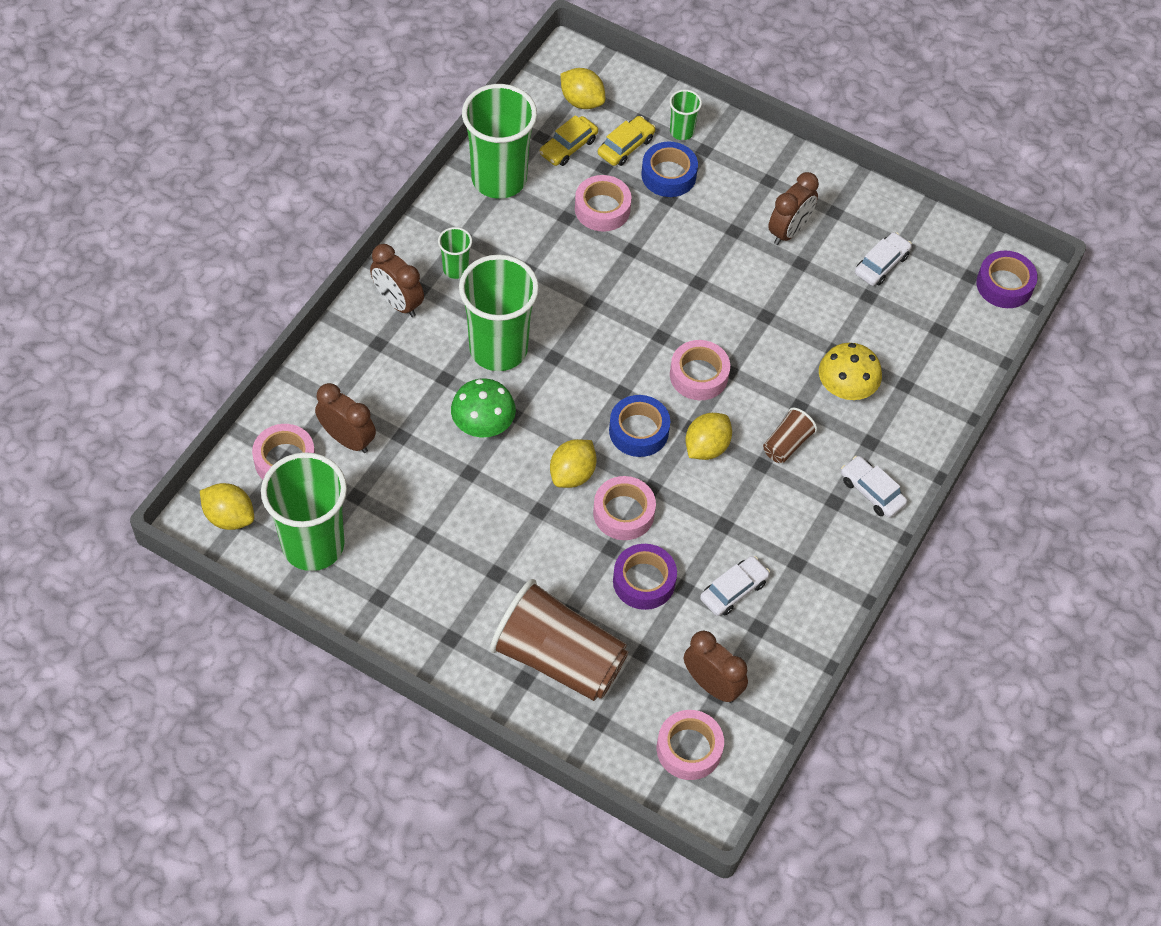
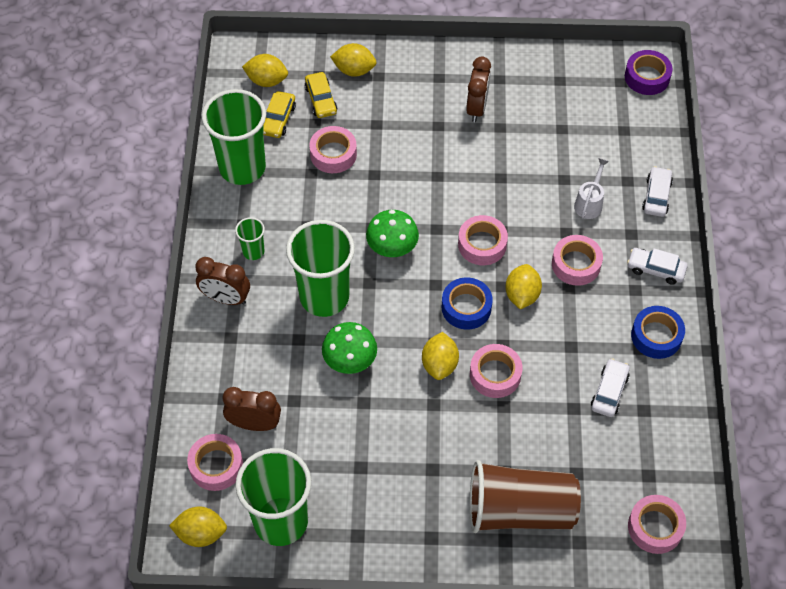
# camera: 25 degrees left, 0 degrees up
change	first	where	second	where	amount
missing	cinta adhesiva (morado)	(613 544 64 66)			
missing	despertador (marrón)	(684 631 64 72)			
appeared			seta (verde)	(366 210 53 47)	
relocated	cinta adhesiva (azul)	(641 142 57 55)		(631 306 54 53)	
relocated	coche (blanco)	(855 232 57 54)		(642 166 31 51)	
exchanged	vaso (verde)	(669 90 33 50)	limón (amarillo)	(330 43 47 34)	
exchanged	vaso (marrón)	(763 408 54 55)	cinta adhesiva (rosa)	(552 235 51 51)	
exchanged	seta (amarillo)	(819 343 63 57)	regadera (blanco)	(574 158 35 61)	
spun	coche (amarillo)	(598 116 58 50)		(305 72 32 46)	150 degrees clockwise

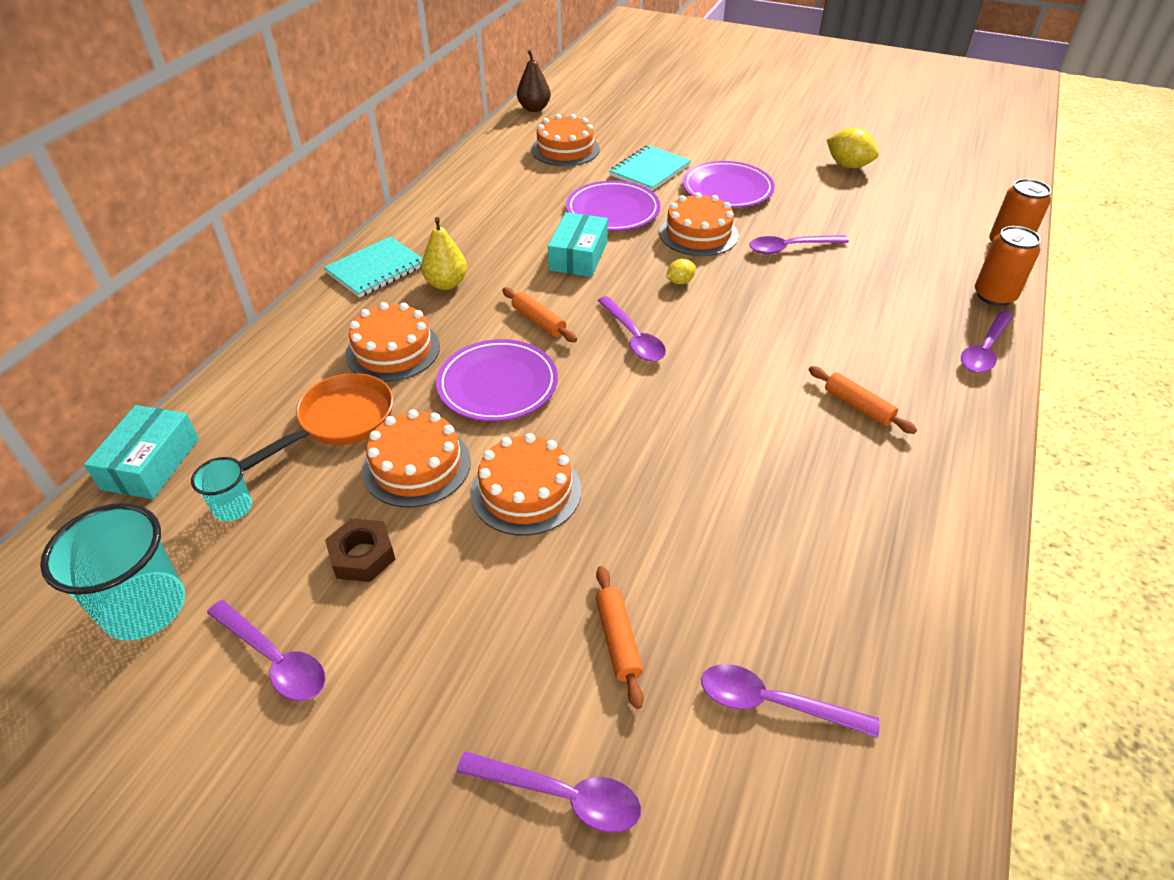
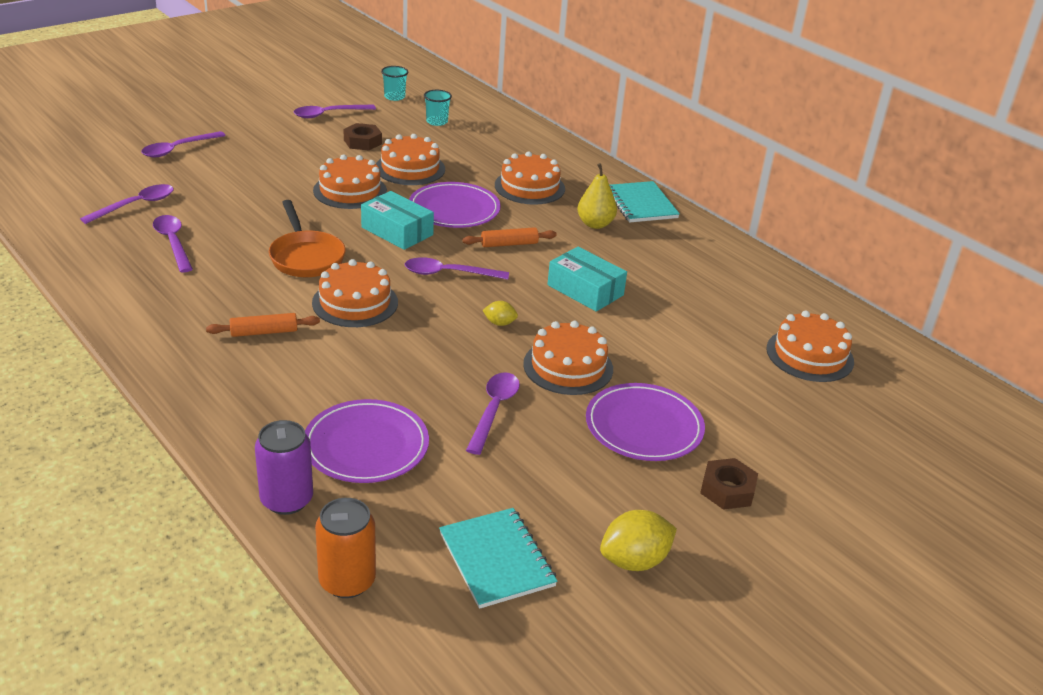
# camera: 115 degrees right, 10 degrees down
change	first	where	second	where	amount
missing	pera (marrón)	(517 50 34 62)			
missing	rodillo (naranja)	(596 566 48 143)			
appeared			tarta (naranja)	(312 259 86 68)	
appeared			tuerca (marrón)	(700 458 58 52)	
relocated	caja (turquesa)	(84 405 115 94)		(361 191 73 59)	
relocated	sartén (naranja)	(240 373 153 98)		(269 200 77 77)	
relocated	plato (morado)	(566 181 95 50)		(305 399 124 84)	
relocated	cuaderno (turquesa)	(609 145 82 46)		(439 508 118 101)	
relocated	cuchara (morado)	(961 311 53 62)		(153 215 40 57)	
colour	lata (naranja)	(975 226 66 80)	lata (morado)	(255 420 58 95)	
spun	limón (amarillo)	(666 259 30 25)		(482 301 36 25)	75 degrees counterclockwise
size	vaso (turquesa)	(40 503 145 138)		(381 66 27 35)	x0.53

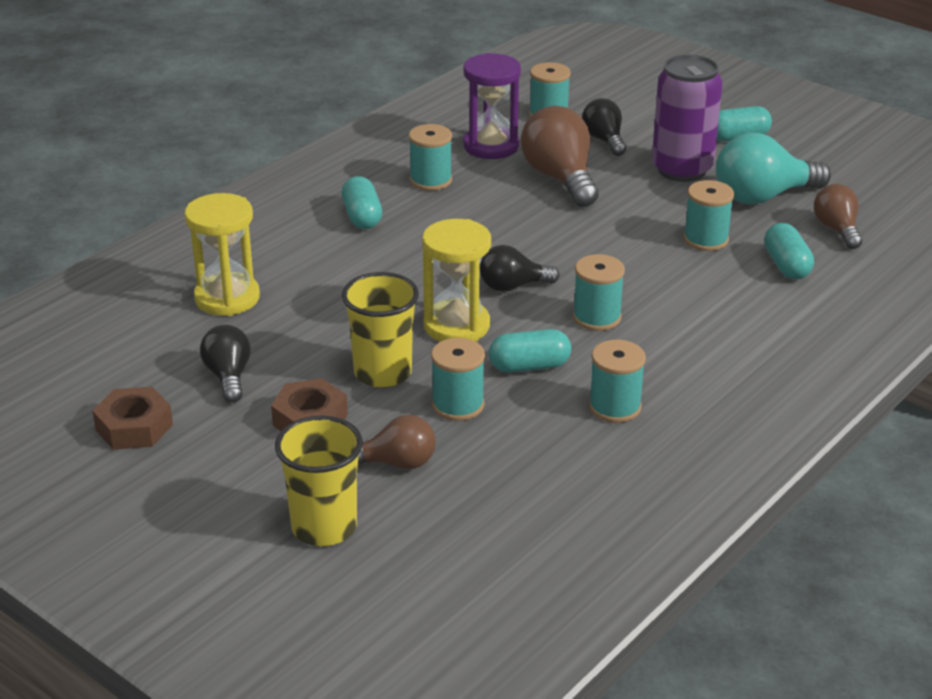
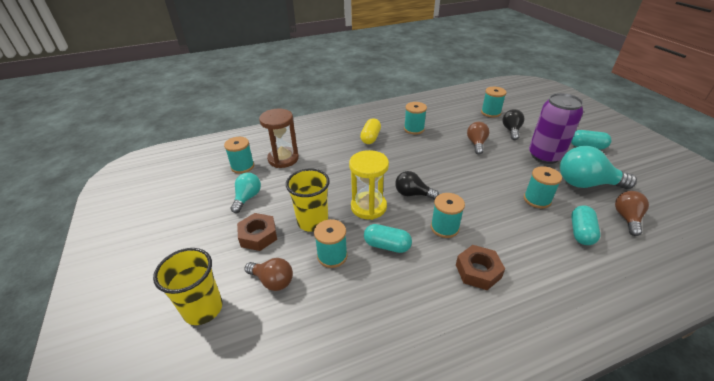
# camera: 30 degrees right, 5 degrees up
change	first	where	second	where	amount
missing	reloj de arena (morado)	(463 53 58 106)			
relocated	tuerca (marrón)	(92 387 81 63)		(456 245 49 45)	
relocated	carrete (turquesa)	(589 340 57 83)		(224 137 30 37)	
colour	reloj de arena (amarillo)	(185 193 75 123)	reloj de arena (marrón)	(259 109 40 59)	
colour	bombilla (negro)	(200 325 51 78)	bombilla (turquesa)	(230 173 31 40)	
colour	cápsula (turquesa)	(342 176 40 53)	cápsula (amarillo)	(360 118 21 26)	
size	bombilla (marrón)	(521 106 77 101)		(467 122 22 33)	x0.60

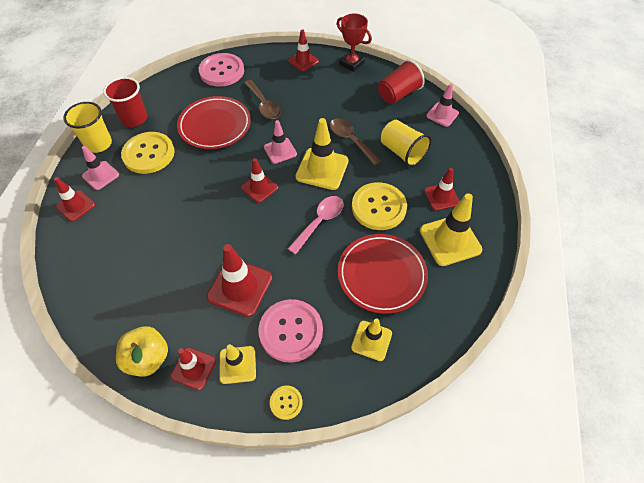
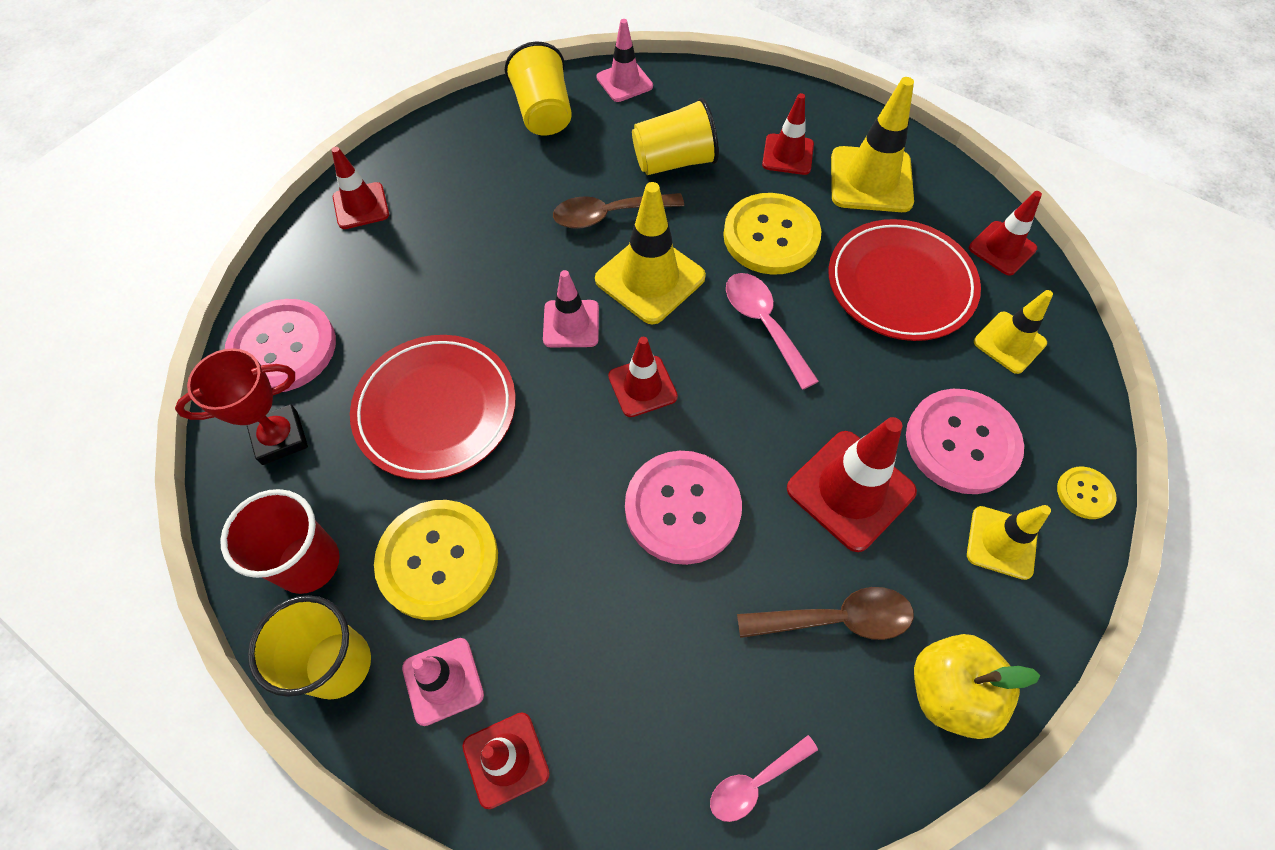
# camera: 65 degrees left, 5 degrees up
change	first	where	second	where	amount
appeared			botón (rosa)	(625 451 117 114)	
appeared			cuchara (rosa)	(710 735 108 87)	
relocated	cono de tráfico (rojo)	(170 347 46 43)		(969 191 73 85)	
relocated	cuchara (marrón)	(244 80 37 39)		(737 587 177 53)	
relocated	trofeo (rojo)	(337 13 35 59)		(175 348 133 117)	
colour	vaso (rojo)	(378 59 47 45)	vaso (amarillo)	(505 42 67 93)	

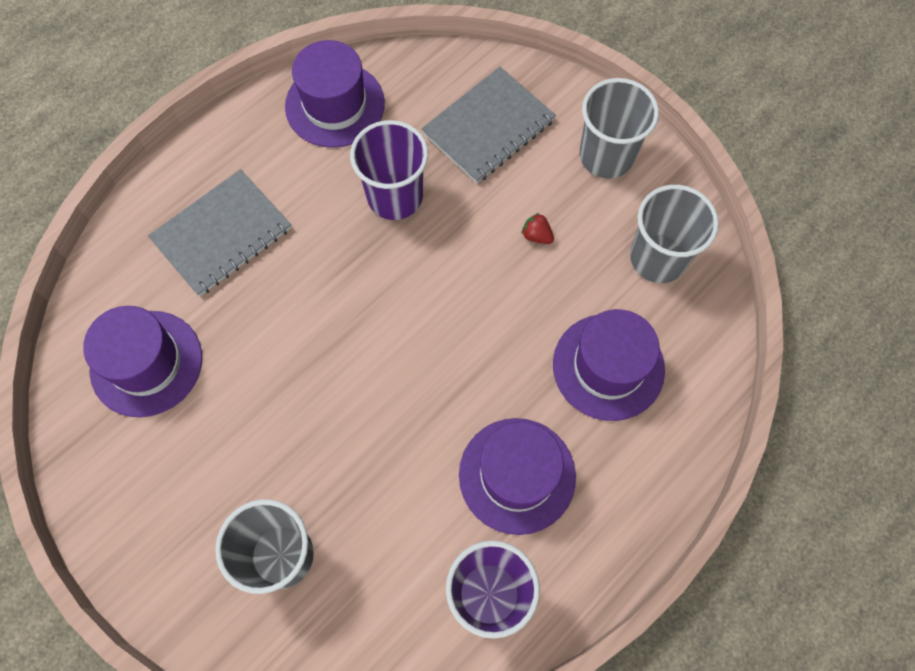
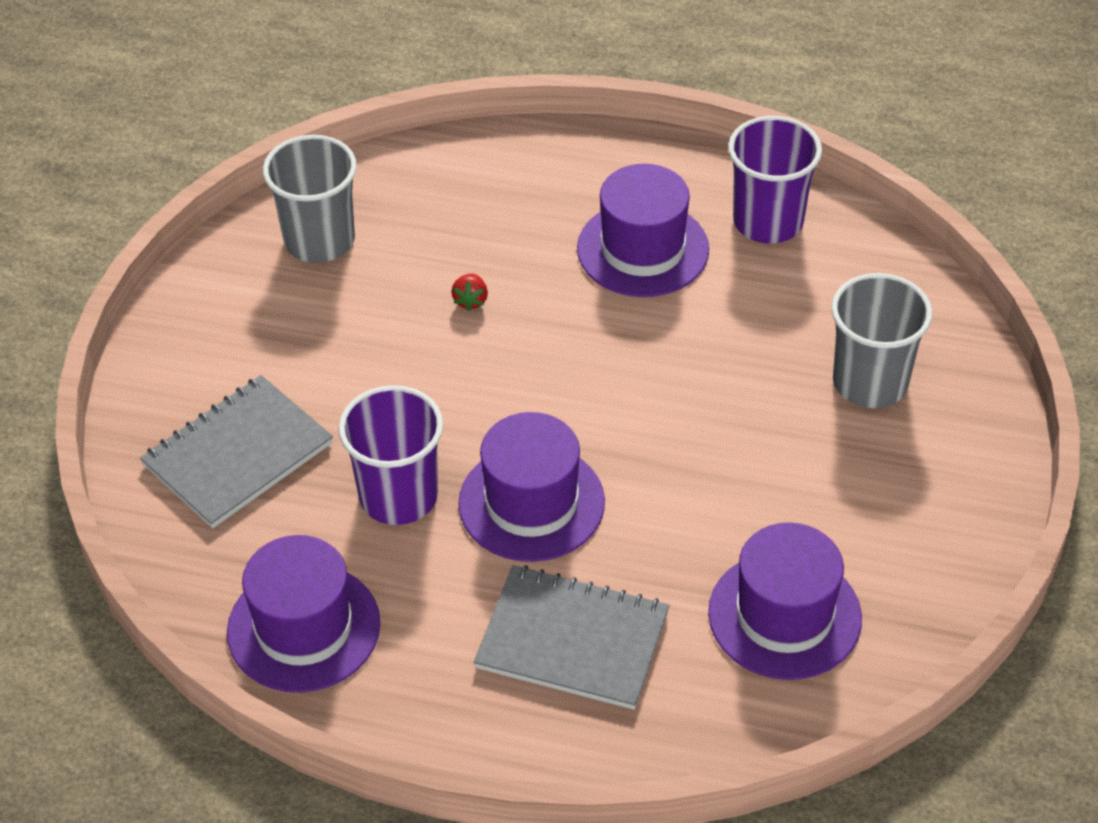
# camera: 120 degrees left, 20 degrees down
change	first	where	second	where	amount
missing	vaso (gris)	(580 78 79 101)			
relocated	fresa (rojo)	(521 213 33 31)		(451 273 37 38)	
relocated	sombrero (morado)	(553 309 112 112)		(458 412 147 150)	
spun	cuaderno (gris)	(421 67 135 116)		(140 375 193 153)	60 degrees counterclockwise

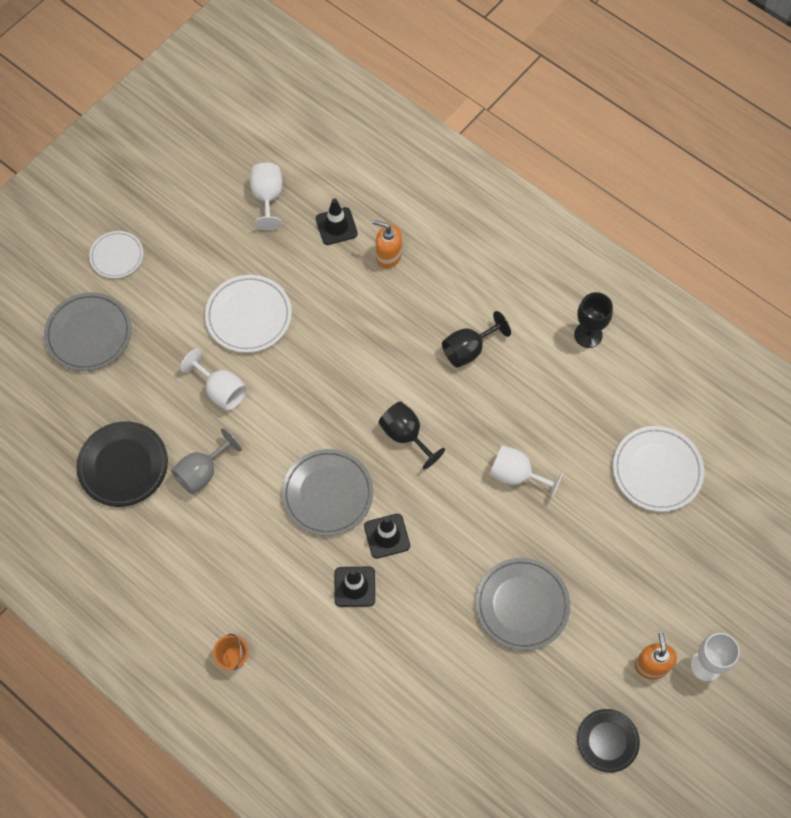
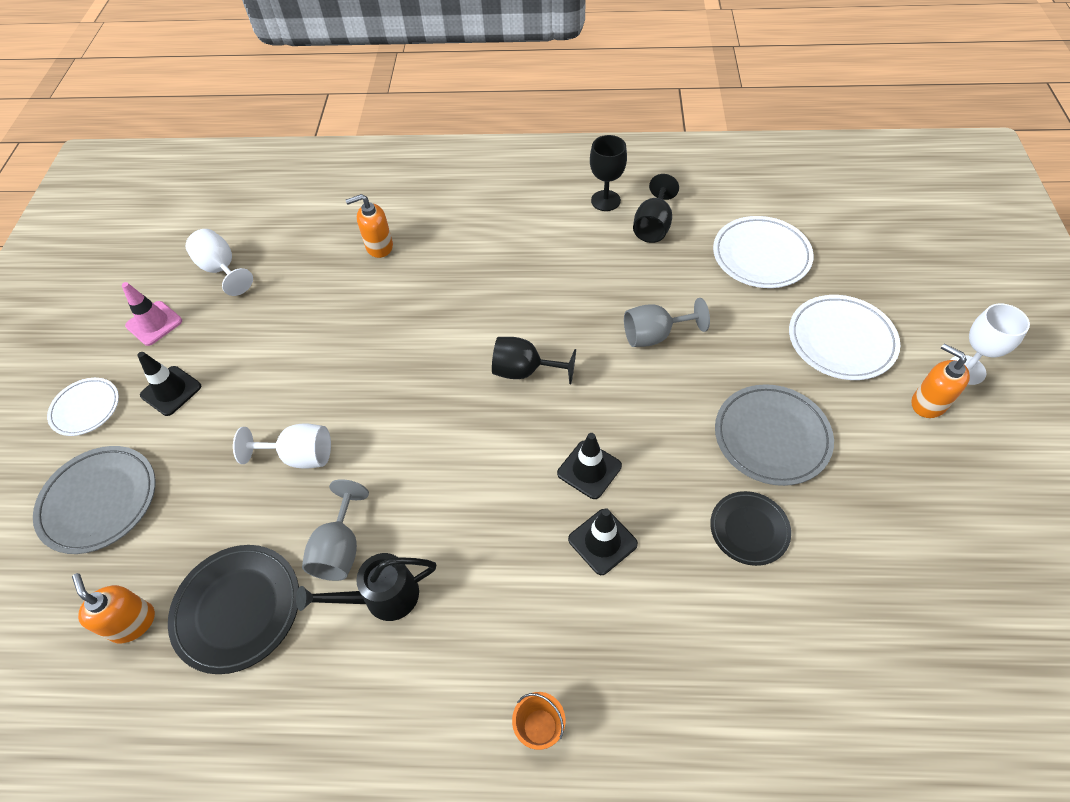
# camera: 35 degrees left, 10 degrees down
change	first	where	second	where	amount
missing	plato (gris)	(282 449 91 87)			
appeared			dispensador de jabón (naranja)	(72 573 83 70)	
appeared			cono de tráfico (rosa)	(122 282 60 64)	
appeared			regadera (negro)	(296 553 140 68)	
relocated	plato (blanco)	(205 275 87 78)		(789 295 111 85)	
relocated	cono de tráfico (negro)	(316 198 42 47)		(137 352 64 64)	
relocated	copa (negro)	(442 311 69 57)		(633 174 46 69)	
relocated	plato (negro)	(577 709 63 64)		(710 491 81 75)	
colour	copa (blanco)	(489 445 74 55)	copa (gris)	(624 298 86 49)	

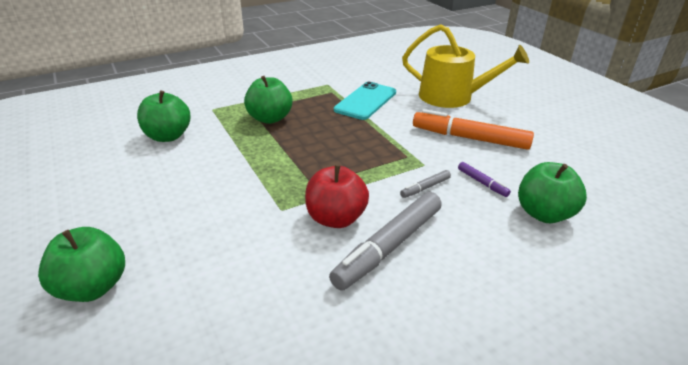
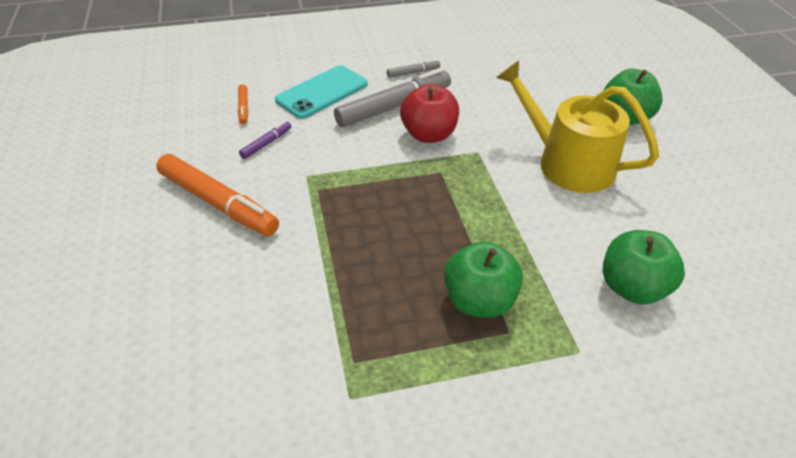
# camera: 165 degrees left, 10 degrees up
change	first	where	second	where	amount
relocated	móvil (turquesa)	(334 82 62 38)		(275 65 93 54)	
relocated	rotulador (gris)	(400 170 51 28)		(387 59 53 19)	
relocated	regadera (amarillo)	(402 24 127 84)		(496 61 163 132)	
exchanged	manzana (verde)	(518 162 69 61)	rotulador (naranja)	(238 84 10 40)	
spun	rotulador (morado)	(458 162 53 35)		(239 121 52 38)	60 degrees clockwise

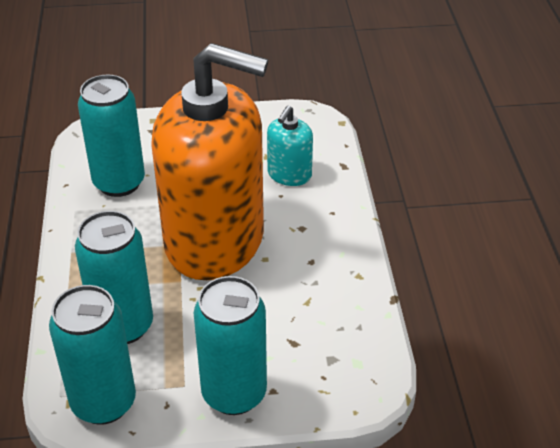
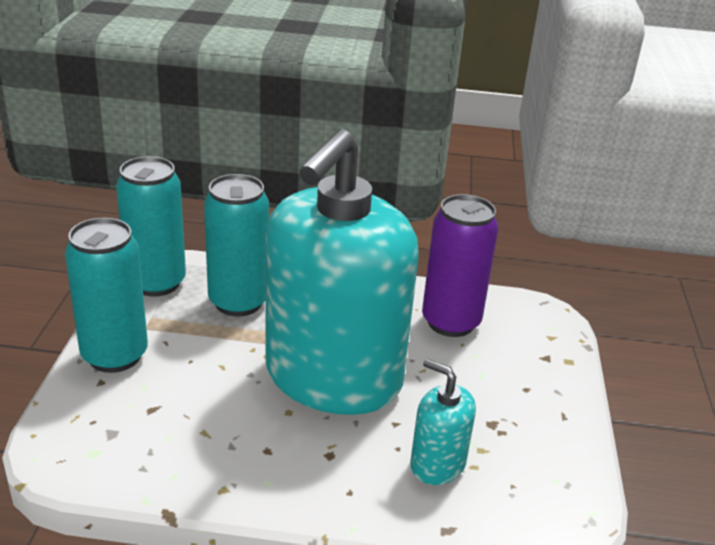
# camera: 100 degrees right, 10 degrees down
change	first	where	second	where	amount
colour	lata (turquesa)	(78 74 67 123)	lata (morado)	(422 194 77 143)	
colour	dispensador de jabón (naranja)	(151 43 117 237)	dispensador de jabón (turquesa)	(265 129 153 286)	

